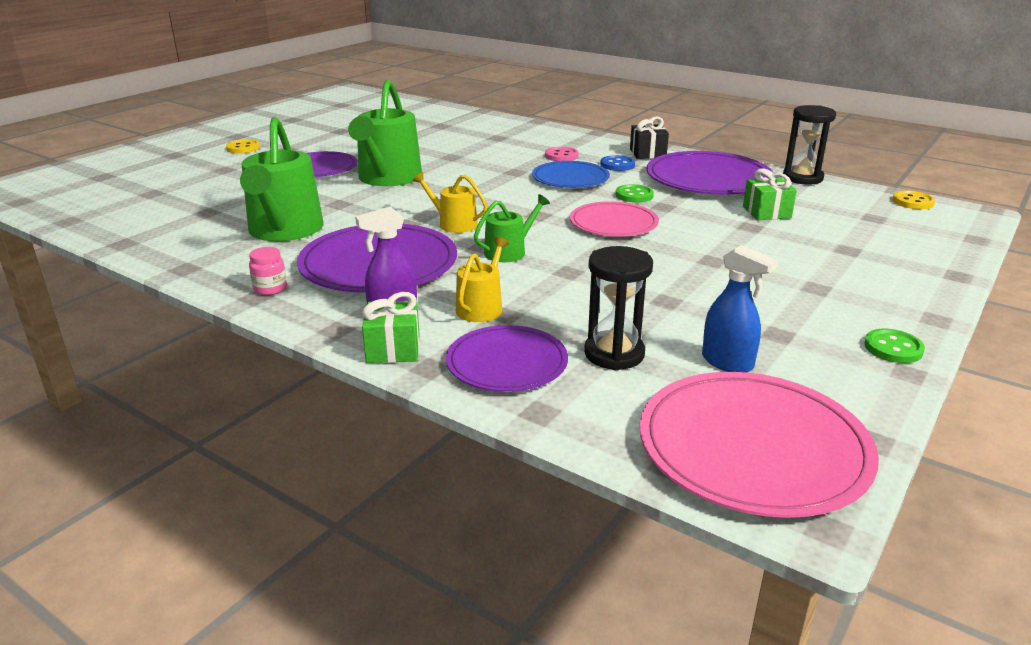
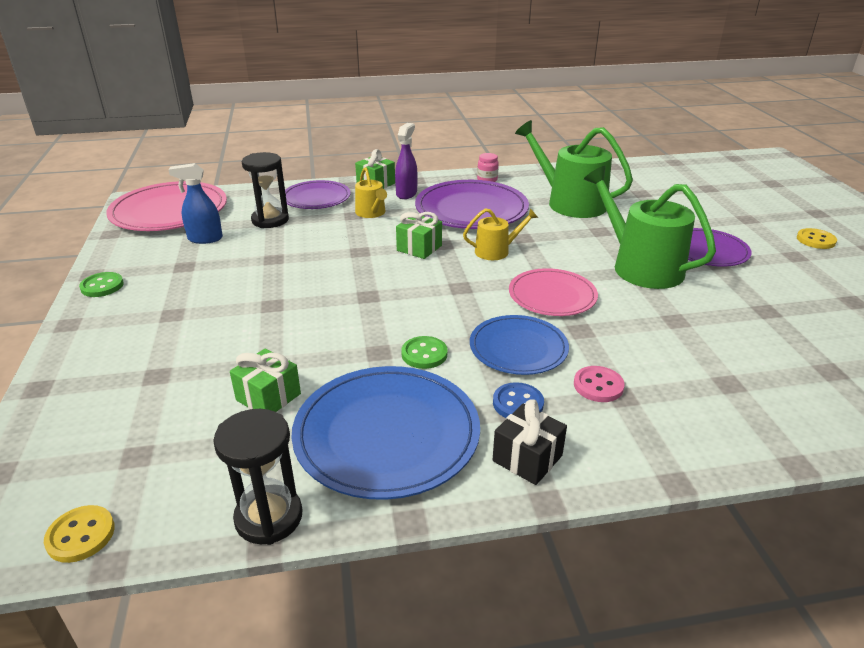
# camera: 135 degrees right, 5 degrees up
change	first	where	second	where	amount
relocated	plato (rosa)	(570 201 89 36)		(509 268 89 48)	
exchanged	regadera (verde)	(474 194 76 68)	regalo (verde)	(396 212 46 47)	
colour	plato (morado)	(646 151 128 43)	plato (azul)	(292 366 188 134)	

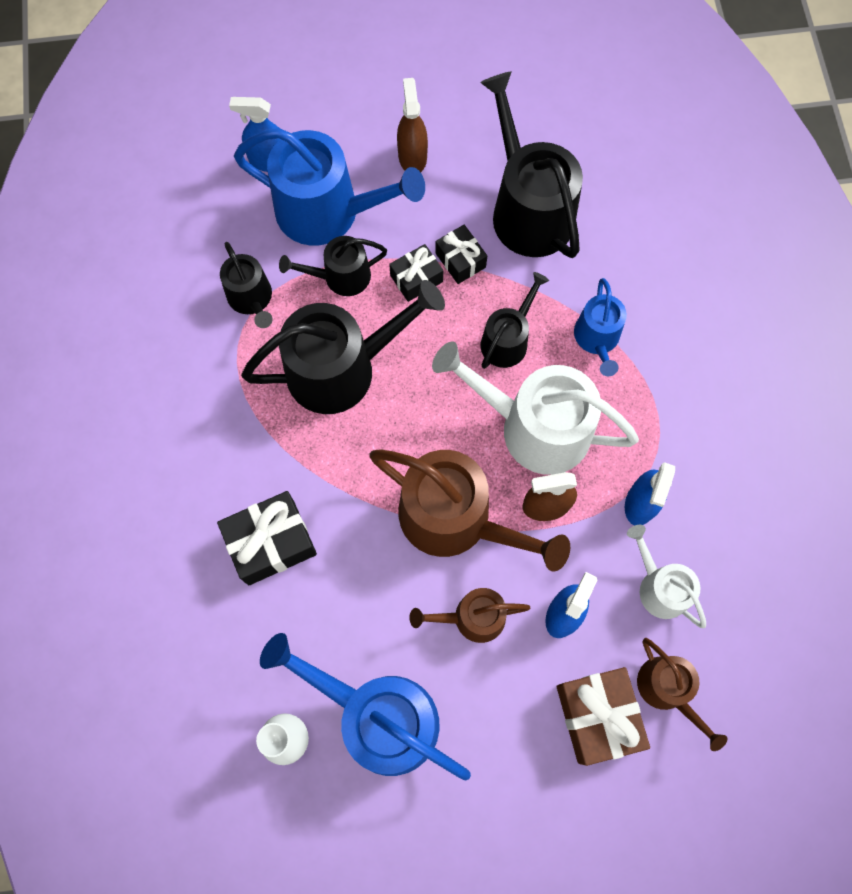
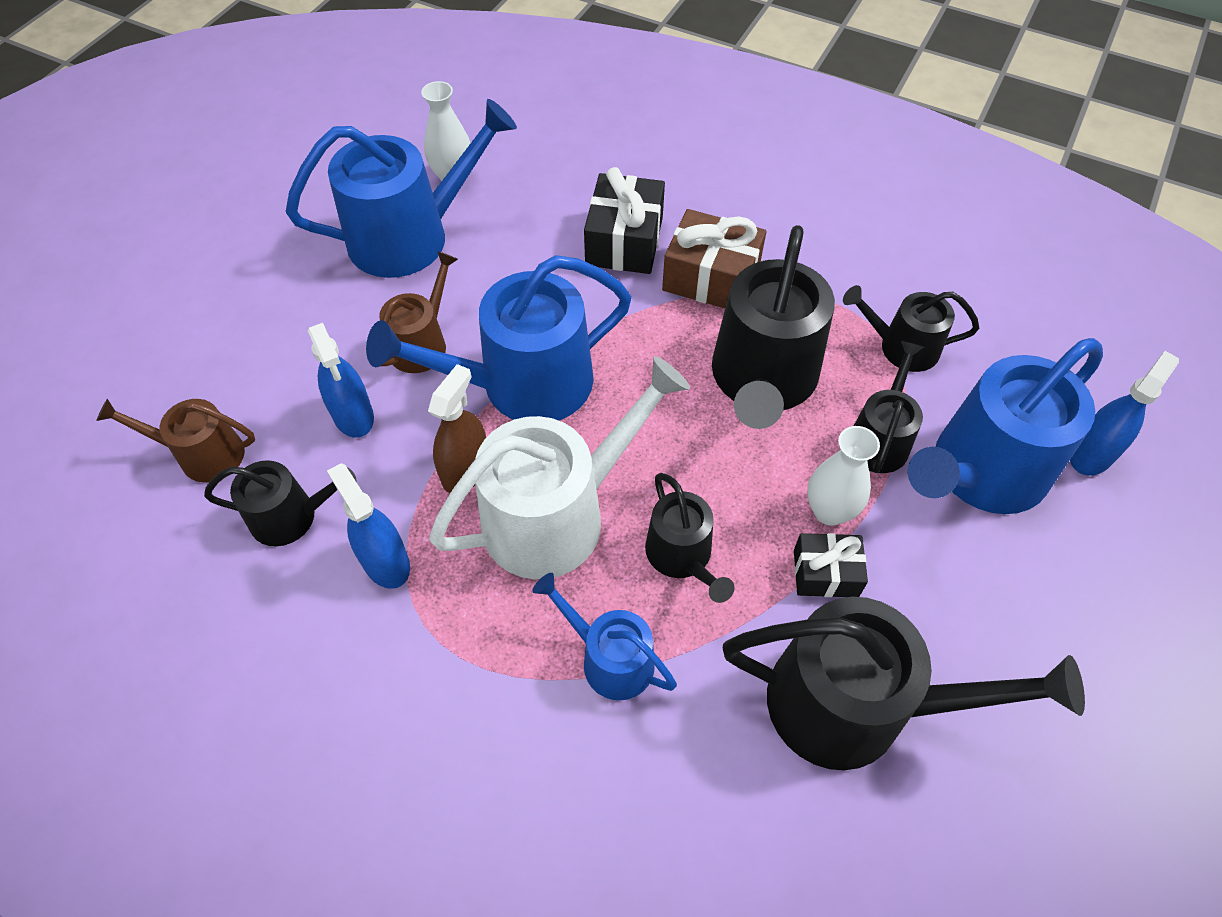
# camera: 125 degrees right, 15 degrees down
change	first	where	second	where	amount
missing	pulverizador (marrón)	(397 78 31 94)			
relocated	regalo (marrón)	(557 667 93 99)		(662 209 105 99)	
exchanged	regalo (negro)	(389 244 54 58)	florero (blanco)	(807 426 73 100)	
colour	regadera (marrón)	(369 449 201 123)	regadera (azul)	(366 255 266 166)	
colour	regadera (blanco)	(627 525 79 103)	regadera (negro)	(204 460 153 86)	

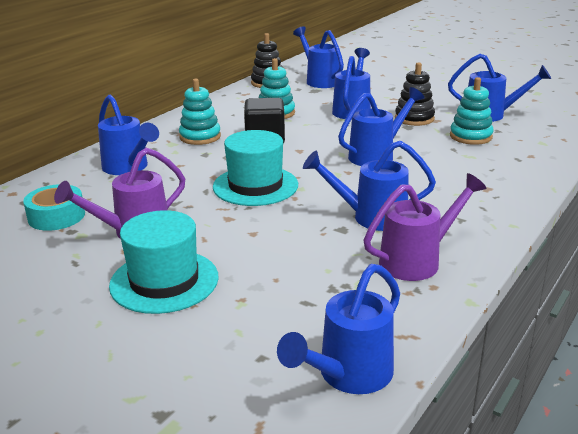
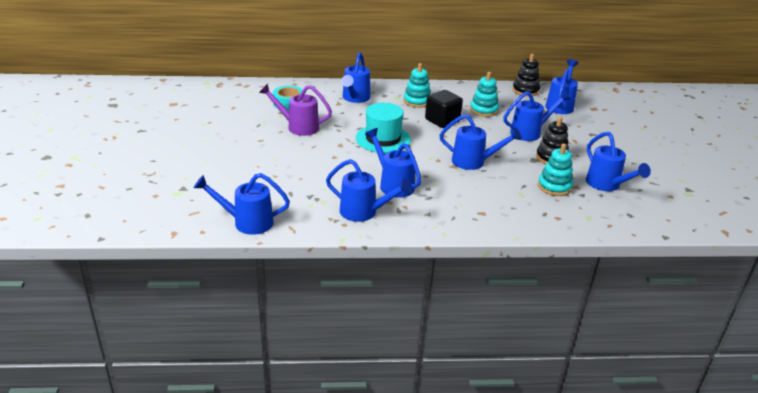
# camera: 50 degrees right, 5 degrees up
change	first	where	second	where	amount
missing	sombrero (turquesa)	(109 210 110 104)			
colour	regadera (morado)	(364 173 123 108)	regadera (azul)	(326 159 87 63)	

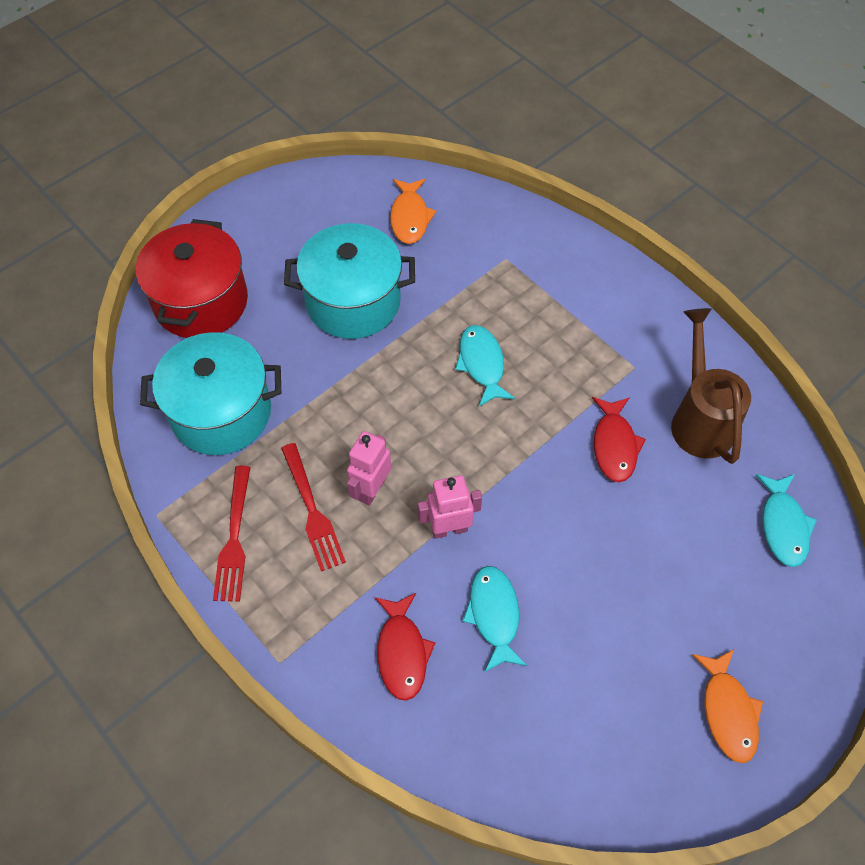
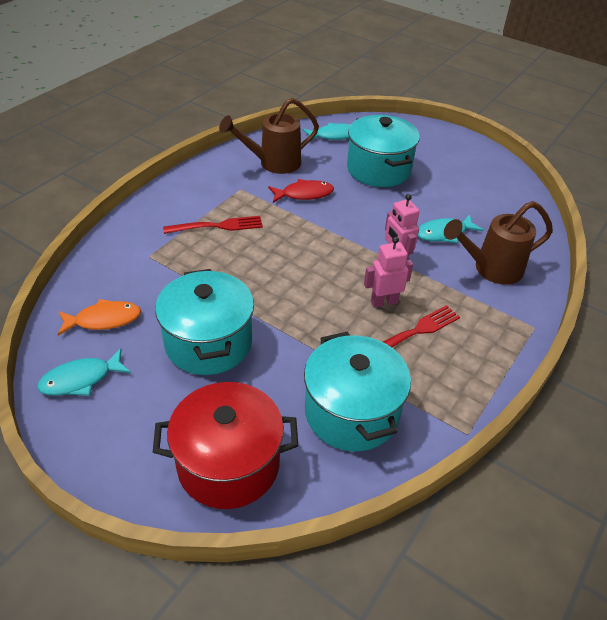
# camera: 105 degrees left, 15 degrees down
change	first	where	second	where	amount
missing	pez (naranja)	(692 649 71 114)			
appeared			olla (turquesa)	(347 115 73 72)	
relocated	tenedor (rojo)	(213 466 38 136)		(163 216 100 18)	
relocated	pez (turquesa)	(455 325 60 81)		(37 348 94 48)	
exchanged	pez (rojo)	(375 593 60 108)	regadera (marrón)	(444 201 109 84)	
spun	robot (rosa)	(347 431 44 74)		(364 237 49 71)	150 degrees clockwise

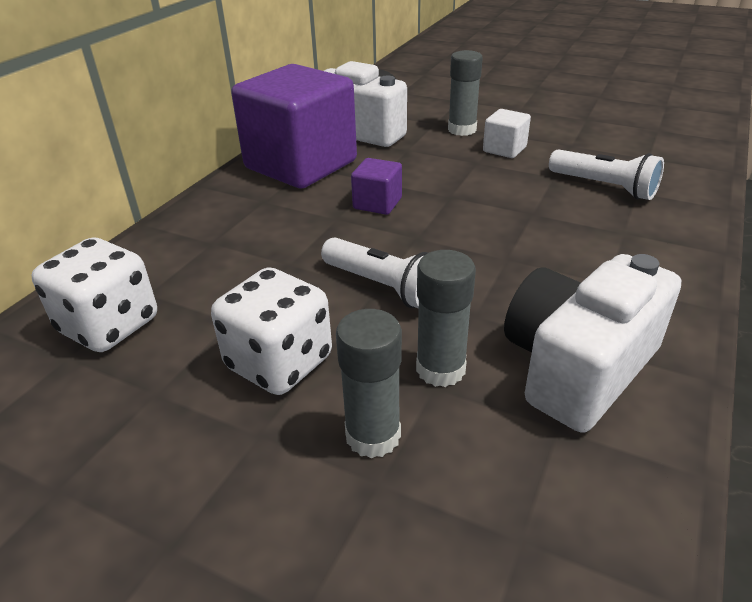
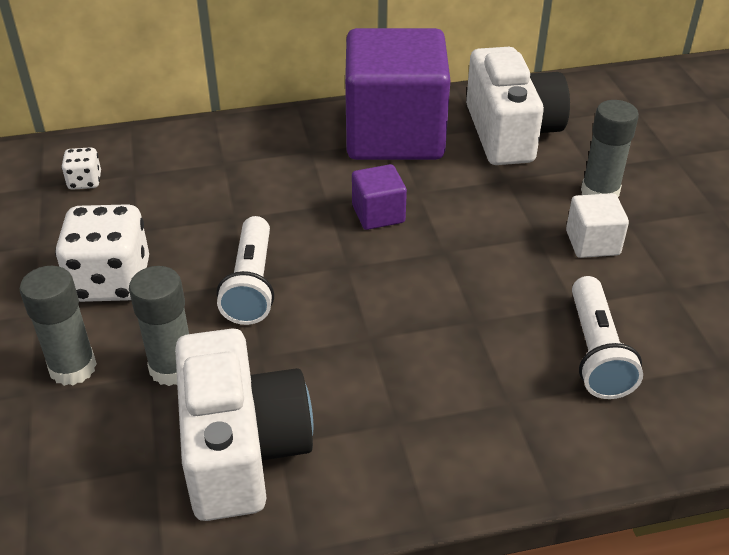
# camera: 50 degrees right, 5 degrees up
change	first	where	second	where	amount
spun	cámara (blanco)	(504 254 177 179)		(175 329 138 192)	75 degrees clockwise
size	dado (blanco)	(32 238 125 114)		(61 147 40 43)	x0.49

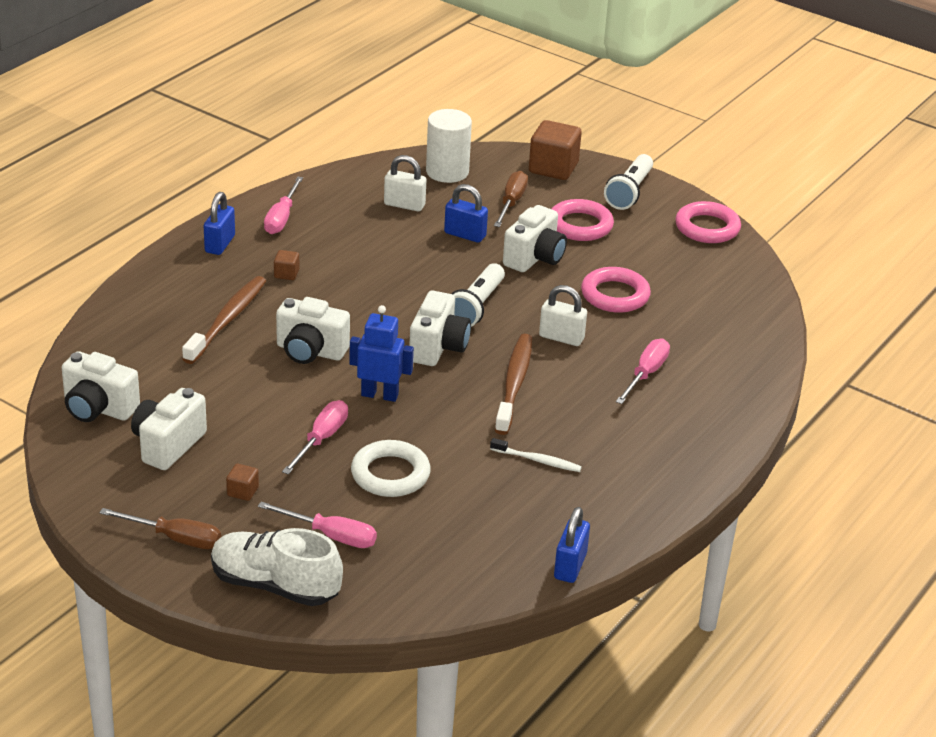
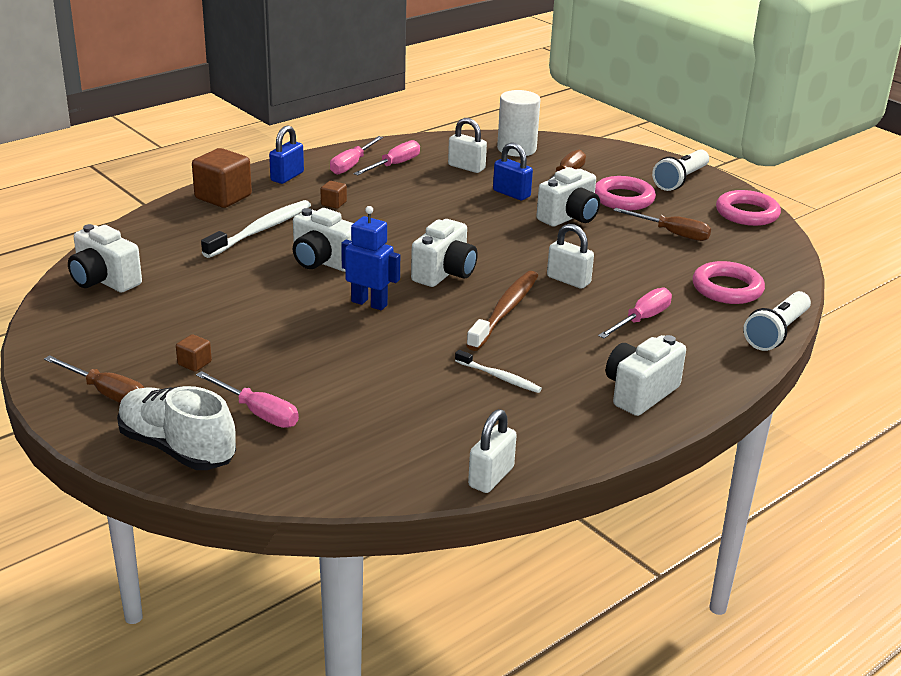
# camera: 15 degrees right, 5 degrees down
change	first	where	second	where	amount
missing	anillo (blanco)	(351 440 80 57)			
appeared			destornillador (marrón)	(613 208 98 33)	
relocated	cámara (blanco)	(131 388 76 82)		(606 335 80 81)	
relocated	destornillador (rosa)	(282 400 66 74)		(353 140 67 36)	
relocated	lámpara de mano (blanco)	(451 263 54 64)		(743 291 68 60)	
relocated	cubo (marrón)	(529 120 52 60)		(192 148 60 60)	
relocated	anillo (rosa)	(581 267 70 46)		(693 261 72 43)	
colour	cepillo de dientes (marrón)	(182 276 84 88)	cepillo de dientes (blanco)	(201 200 110 58)	
colour	candado (azul)	(554 507 36 76)	candado (blanco)	(468 409 49 84)	

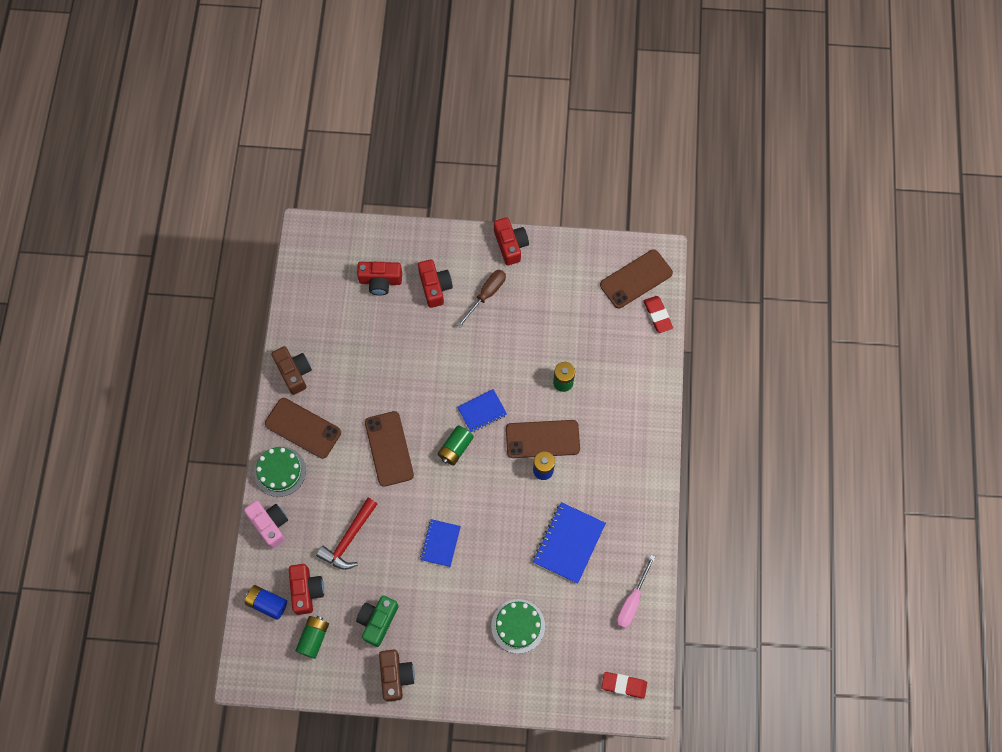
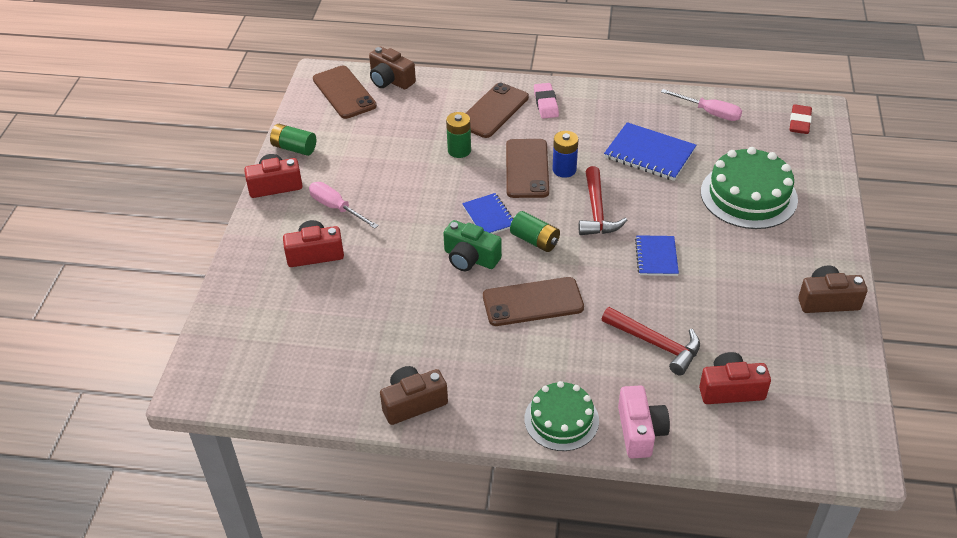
# camera: 85 degrees left, 25 degrees down
change	first	where	second	where	amount
missing	pila (azul)	(245 585 42 35)			
missing	cámara (rojo)	(357 262 45 34)			
appeared			goma de borrar (rosa)	(534 83 25 36)	
appeared			martillo (rojo)	(579 166 48 69)	
relocated	móvil (marrón)	(265 398 76 61)		(466 83 63 55)	
relocated	pila (verde)	(295 616 34 43)		(270 124 46 32)	
relocated	cámara (verde)	(356 596 43 51)		(443 220 59 51)	
exchanged	goma de borrar (rojo)	(644 296 29 37)	cámara (marrón)	(369 47 47 42)	
colour	destornillador (marrón)	(457 270 49 57)	destornillador (rosa)	(309 182 70 47)	
spun	cámara (rosa)	(244 500 44 49)		(618 385 52 73)	120 degrees clockwise
spun	cuaderno (azul)	(420 519 41 48)		(635 235 44 41)	75 degrees clockwise
size	tarta (verde)	(491 599 54 55)		(701 147 97 82)	x1.54

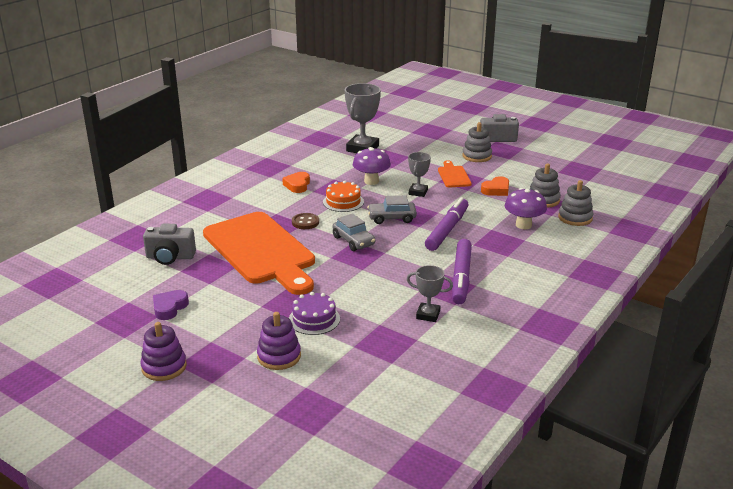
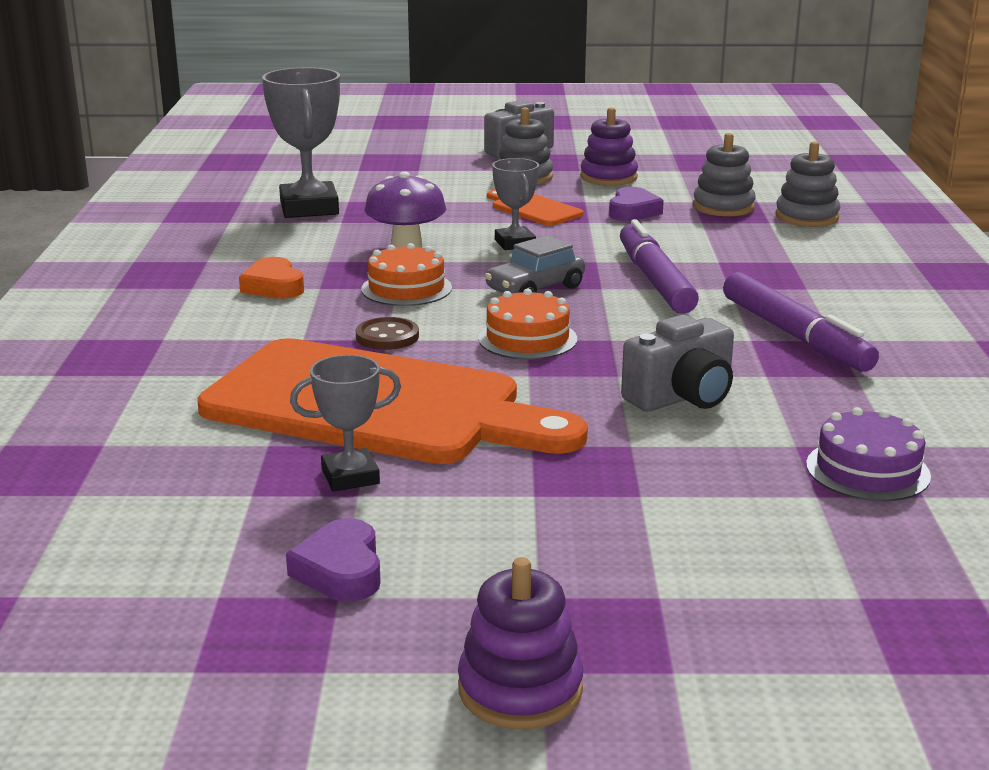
# camera: 35 degrees left, 5 degrees down
change	first	where	second	where	amount
missing	seta (morado)	(504 188 43 41)			
relocated	cámara (gris)	(143 224 53 41)		(621 315 113 96)	
relocated	juguete apilable (morado)	(257 312 44 58)		(580 107 58 79)	
relocated	tarta (morado)	(289 292 51 43)		(806 407 125 94)	
relocated	trofeo (gris)	(407 265 46 57)		(290 355 111 136)	
exchanged	coche (gris)	(332 213 43 38)	tarta (naranja)	(478 289 99 71)	
colour	corazón (naranja)	(481 176 28 20)	corazón (morado)	(609 187 55 34)	

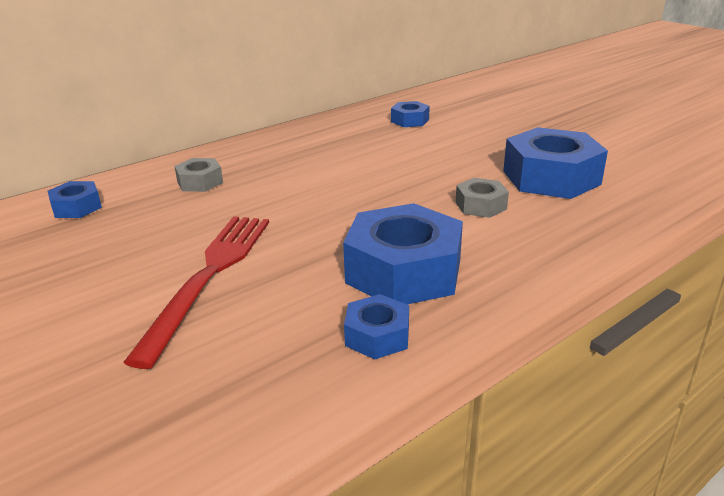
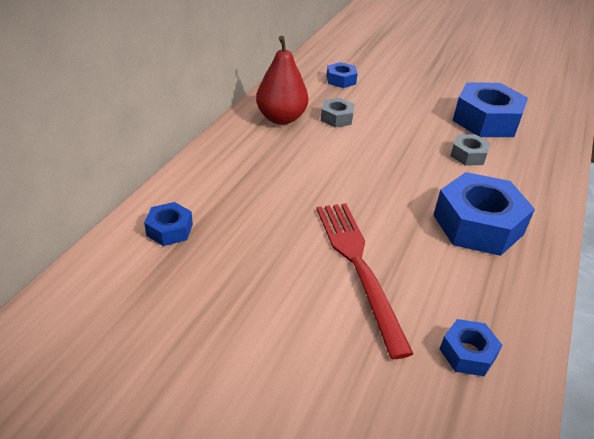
# camera: 30 degrees left, 10 degrees up
change	first	where	second	where	amount
appeared			pera (rojo)	(256 36 52 89)	
relocated	tuerca (gris)	(174 158 49 34)		(321 98 34 29)	
relocated	tuerca (azul)	(344 294 65 65)		(440 319 62 57)	

